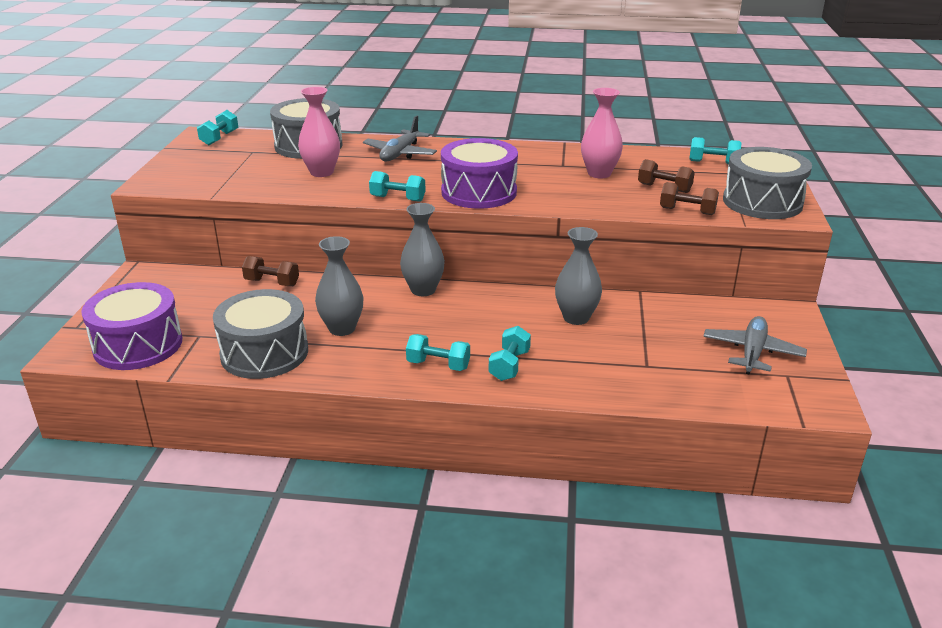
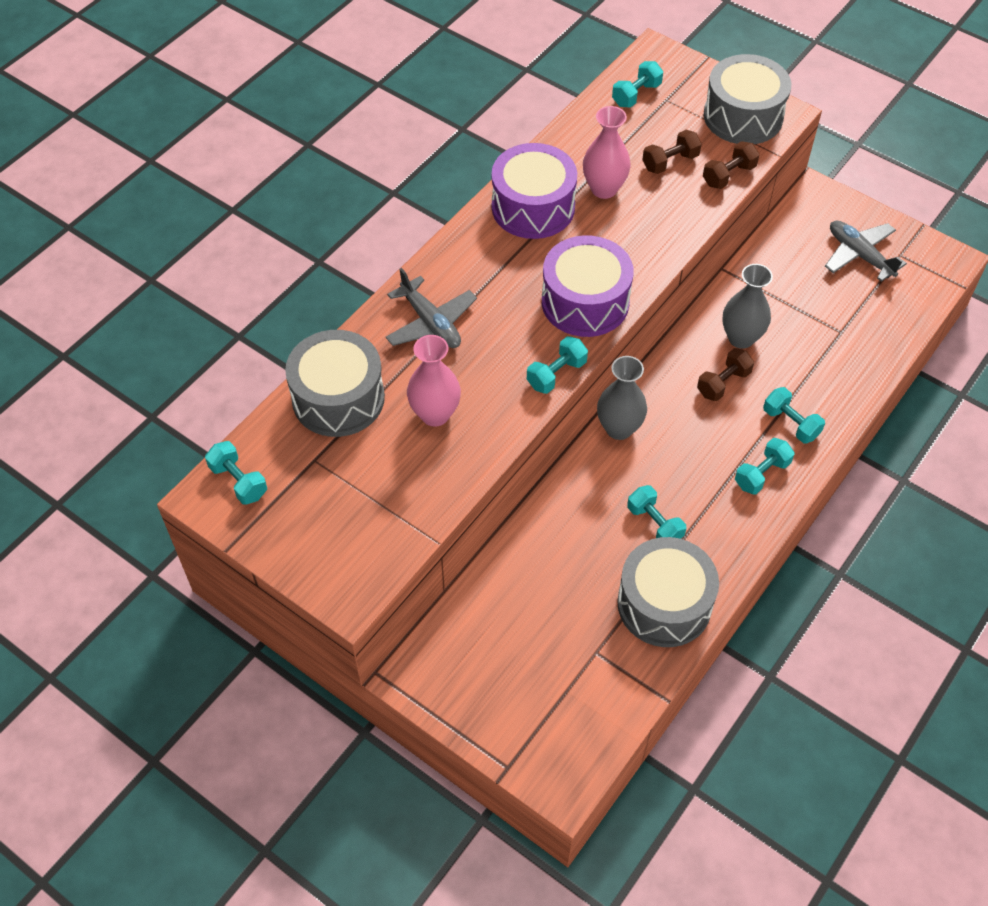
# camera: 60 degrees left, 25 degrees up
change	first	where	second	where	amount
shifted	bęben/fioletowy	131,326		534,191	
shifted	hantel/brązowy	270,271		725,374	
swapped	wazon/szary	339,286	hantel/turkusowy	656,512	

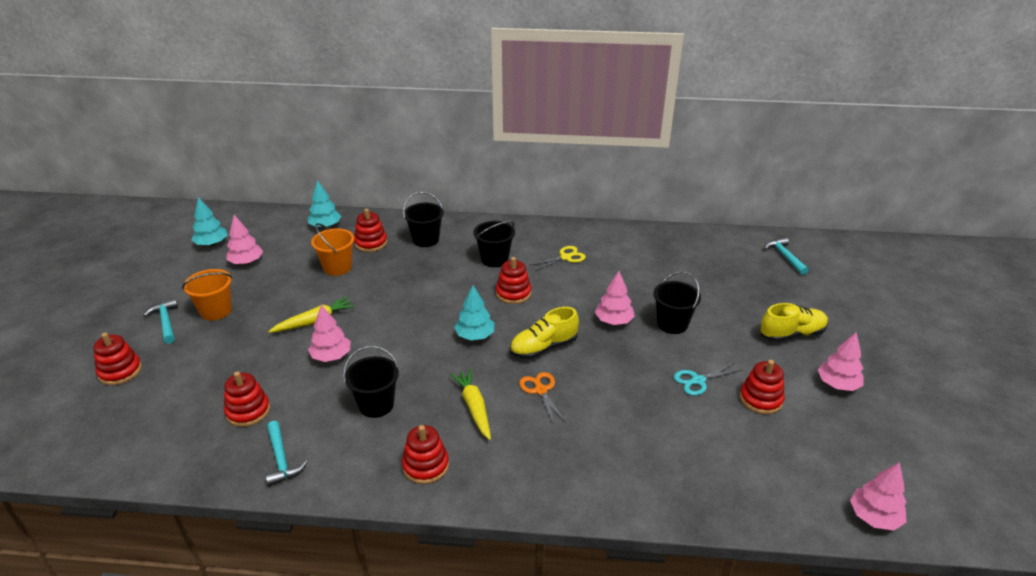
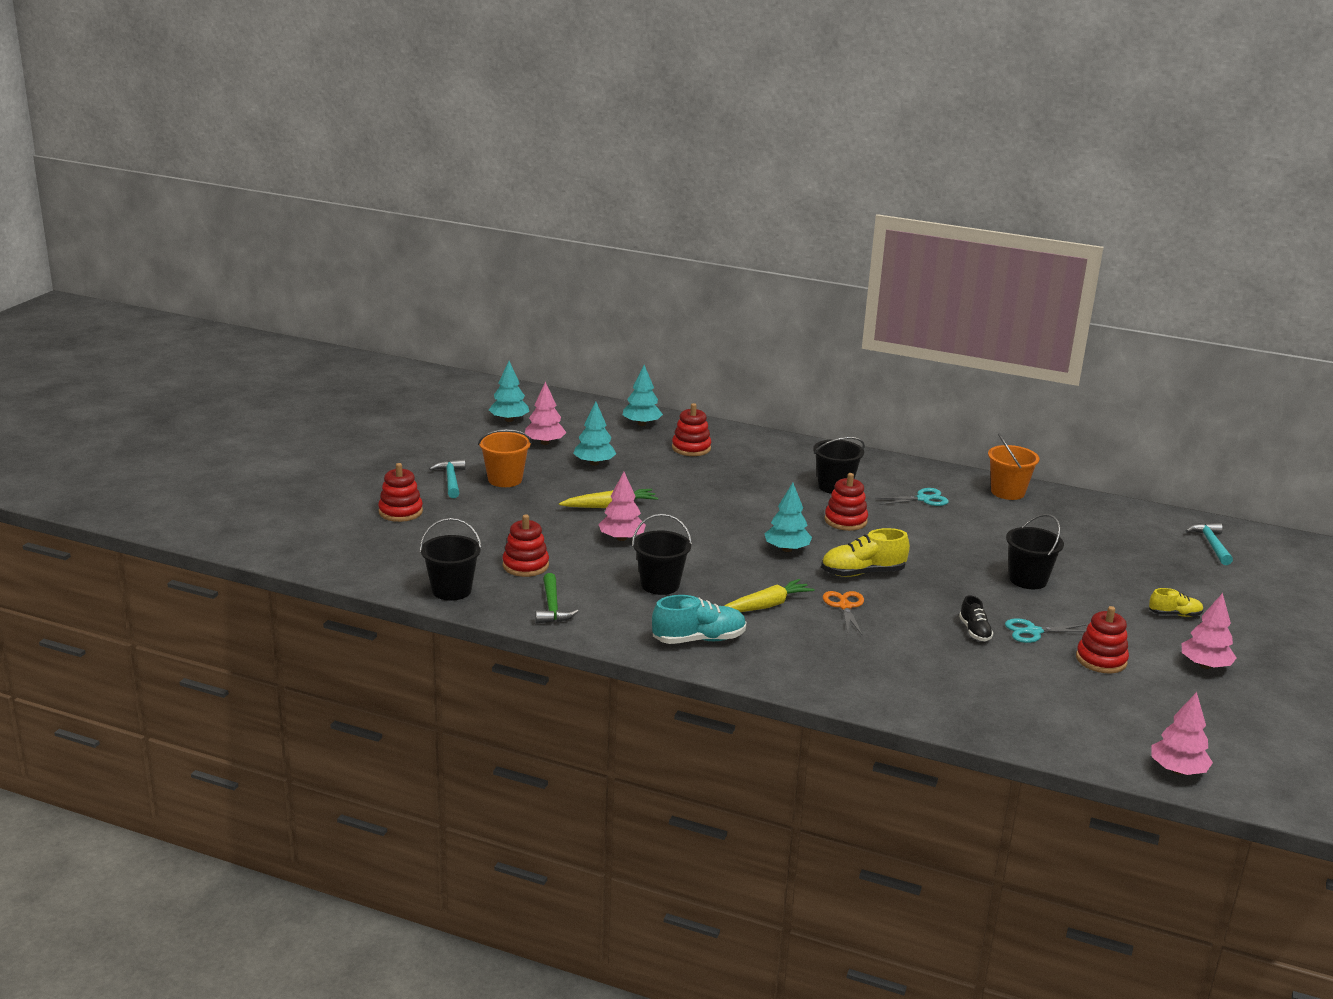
# camera: 15 degrees right, 10 degrees down
change	first	where	second	where	amount
repainted	młotek/turkusowy	286,454	młotek/zielony	557,598	
shifted	wiadro/pomarańczowy	332,249		1013,467	
swapped	zabawka nakładanka/czerwony	425,454	but/turkusowy	699,619	
shifted	wiadro/czarny	423,219		451,559	
rotated	marchewka/żółty	470,404		769,595	60 degrees clockwise
repainted	nożyczki/żółty	558,258	nożyczki/turkusowy	912,497	
gone	drzewko/różowy	615,298			
scaled	but/żółty	794,322		1176,602	x0.59
new			drzewko/turkusowy	594,434	
new			but/czarny	976,618	

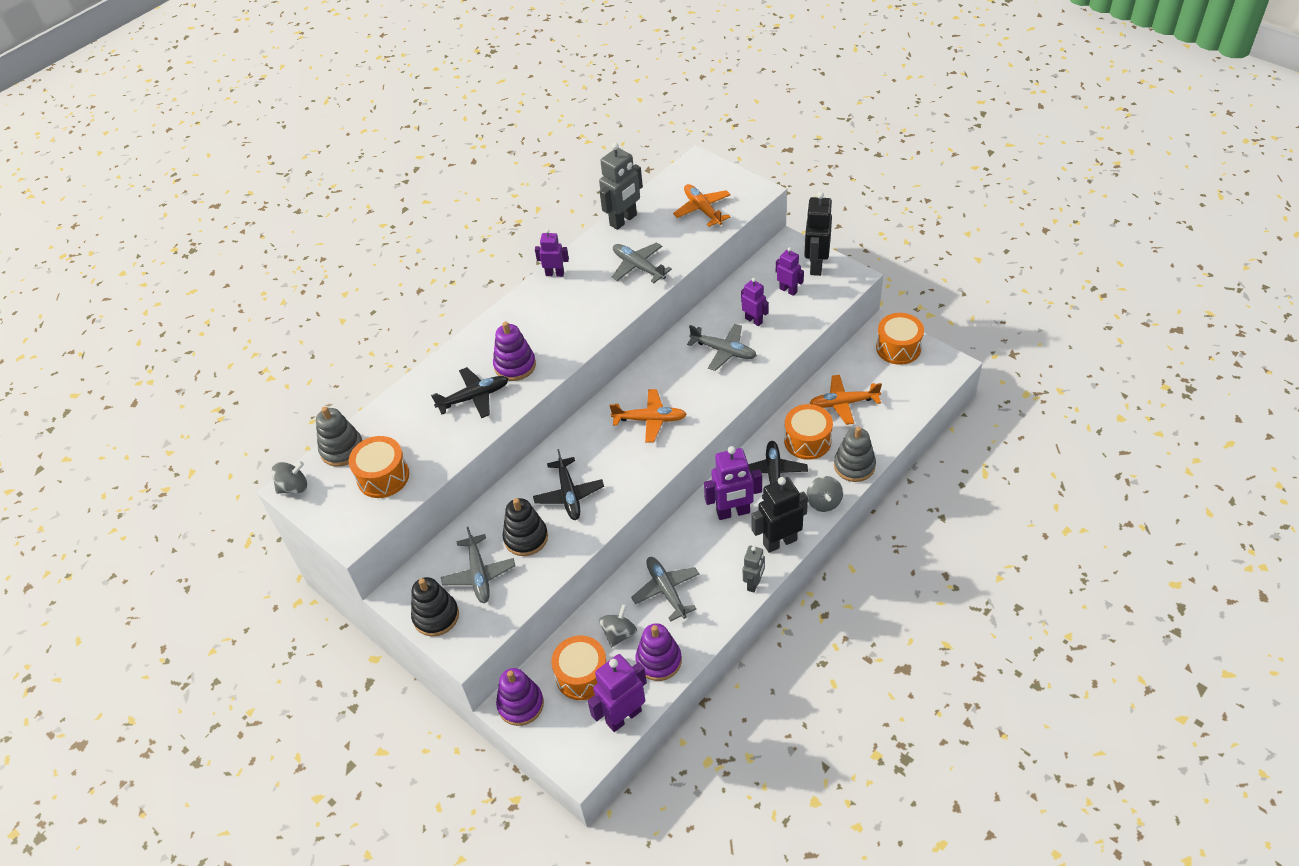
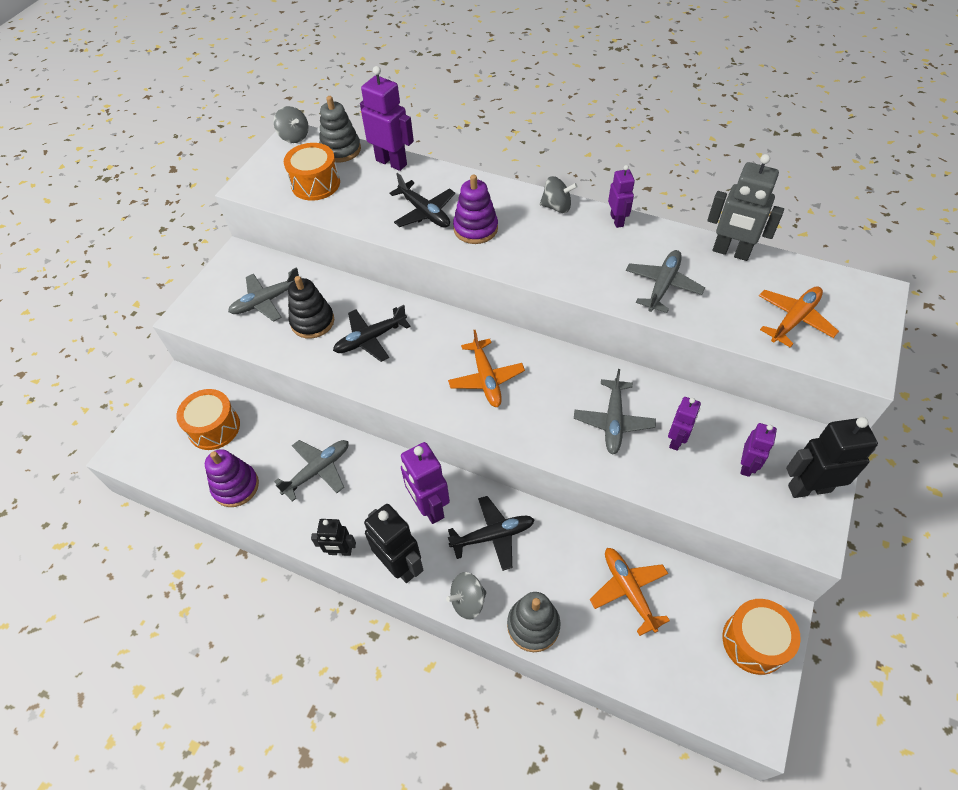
# camera: 70 degrees right, 5 degrees up
change	first	where	second	where	amount
gone	zabawka nakładanka/czarny	435,606			
gone	zabawka nakładanka/fioletowy	520,697			
shifted	robot/fioletowy	617,693		387,118	
shifted	bączek/szary	618,626		559,194	
repainted	robot/szary	754,569	robot/czarny	333,537	
gone	bęben/pomarańczowy	808,432			

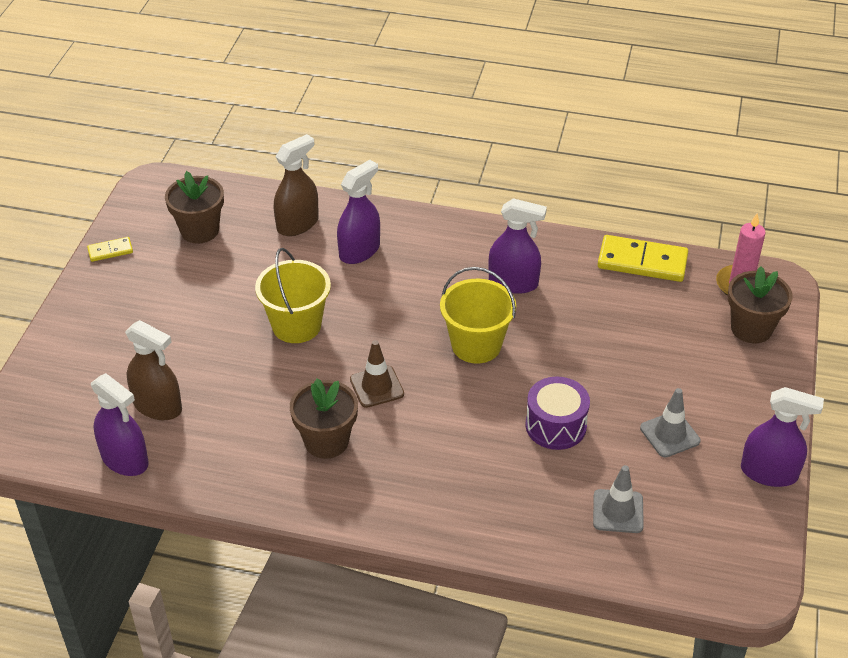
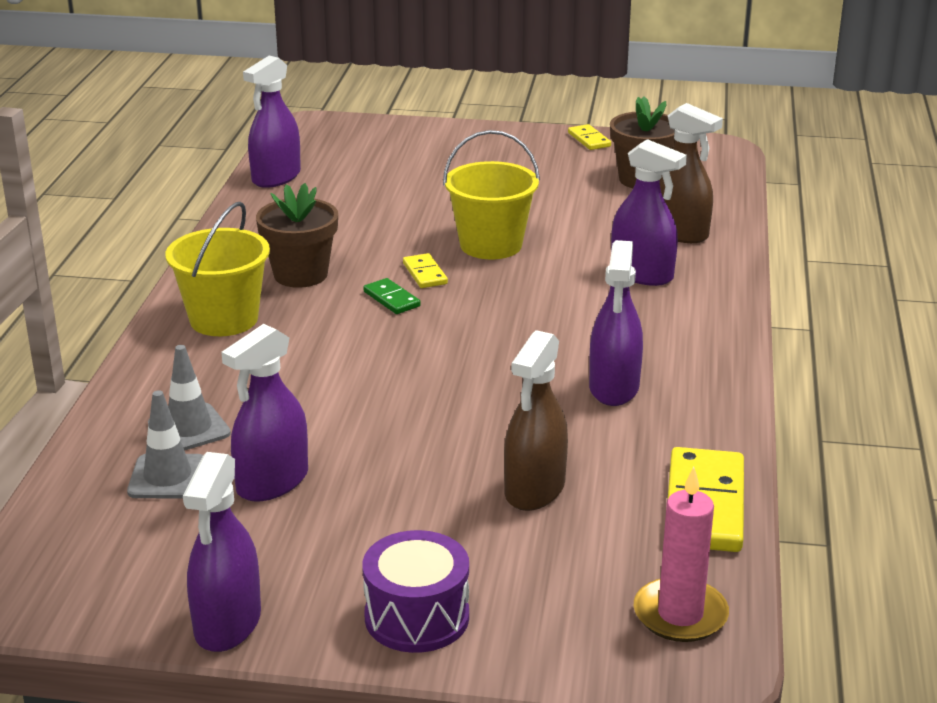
# camera: 85 degrees right, 15 degrees down
change	first	where	second	where	amount
shifted	spryskiwacz/brązowy	153,370		536,420	
swapped	pachołek/brązowy	377,374	kostka domina/zielony	392,296	
shifted	wiadro/żółty	478,315		217,269	
shifted	bęben/fioletowy	558,413		415,591	
shifted	pachołek/szary	670,423		189,398	
gone	doniczka/brązowy	760,304			
new			spryskiwacz/fioletowy	264,413	
new			kostka domina/żółty	425,270	

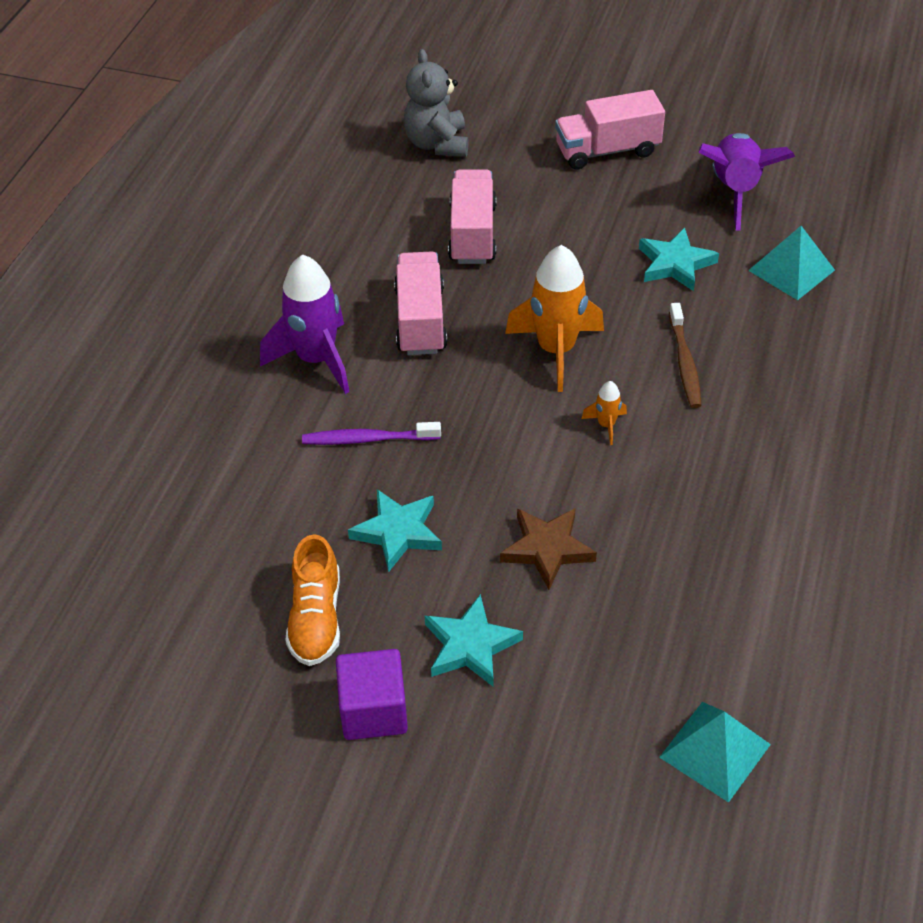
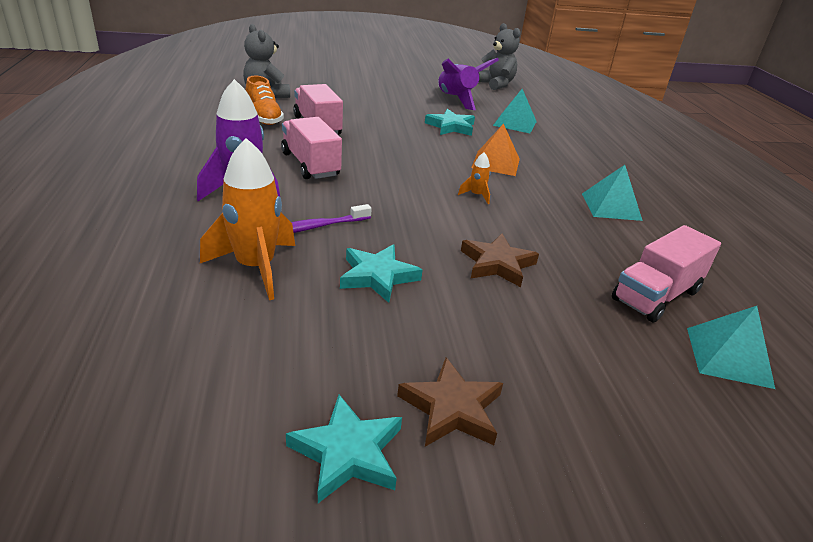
# camera: 30 degrees left, 15 degrees down
change	first	where	second	where	amount
shifted	but/pomarańczowy	312,600		265,100	
swapped	sześcian/fioletowy	372,694	gwiazda/brązowy	450,402	
shifted	gwiazda/turkusowy	474,640		344,449	
shifted	rakieta/pomarańczowy	554,318		247,219	
shifted	ciężarówka/różowy	610,130		666,274	
swapped	szczoteczka do zębów/brązowy	685,355	piramida/pomarańczowy	495,149	
new			miś/szary	499,56	
new			piramida/turkusowy	612,193	

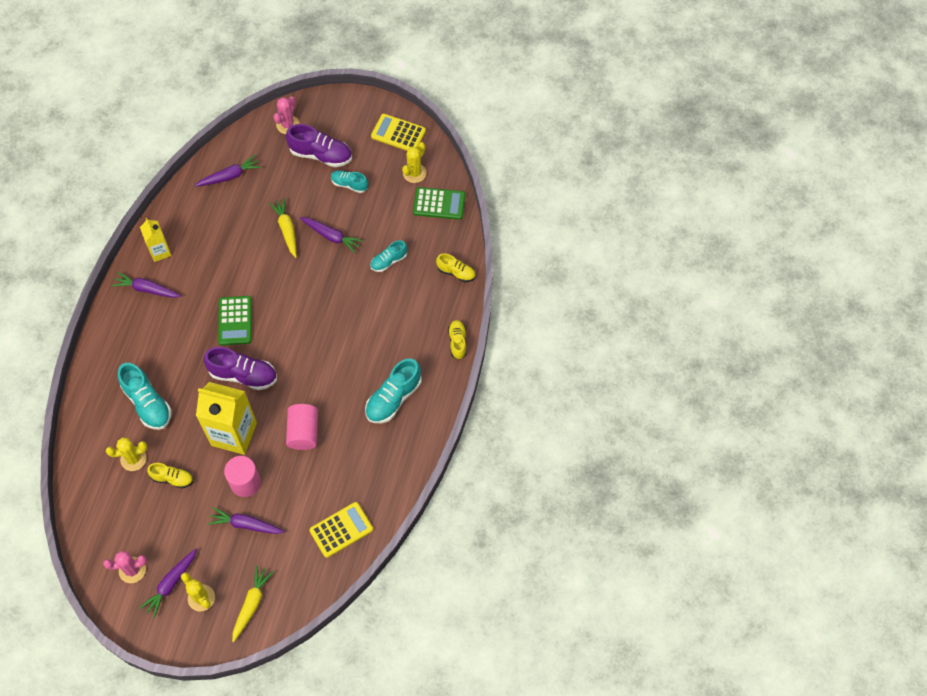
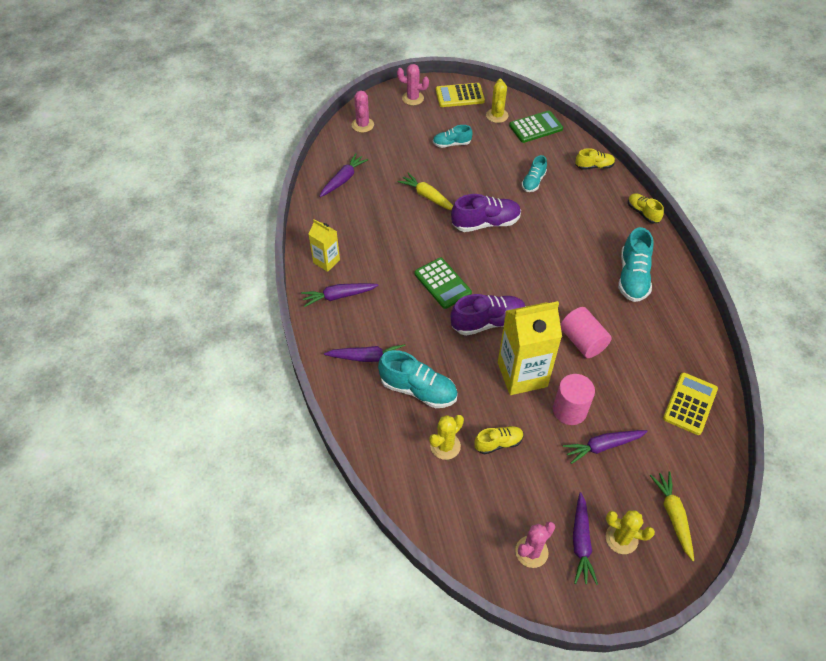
# camera: 30 degrees left, 10 degrees down
change	first	where	second	where	amount
shifted	but/fioletowy	319,145		486,213	
shifted	marchewka/fioletowy	332,235		365,353	
new			kaktus/różowy	413,84	

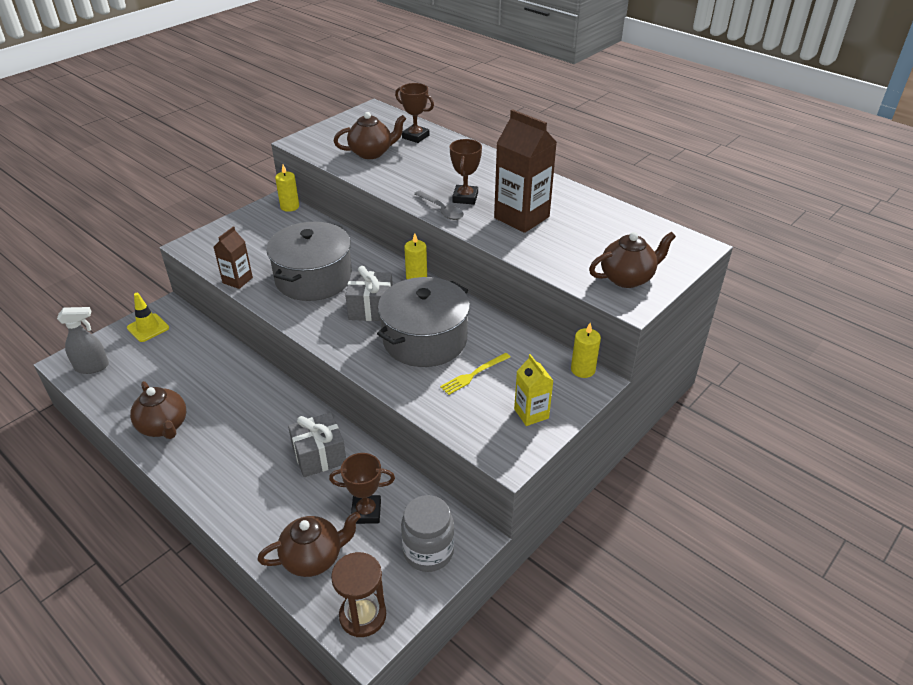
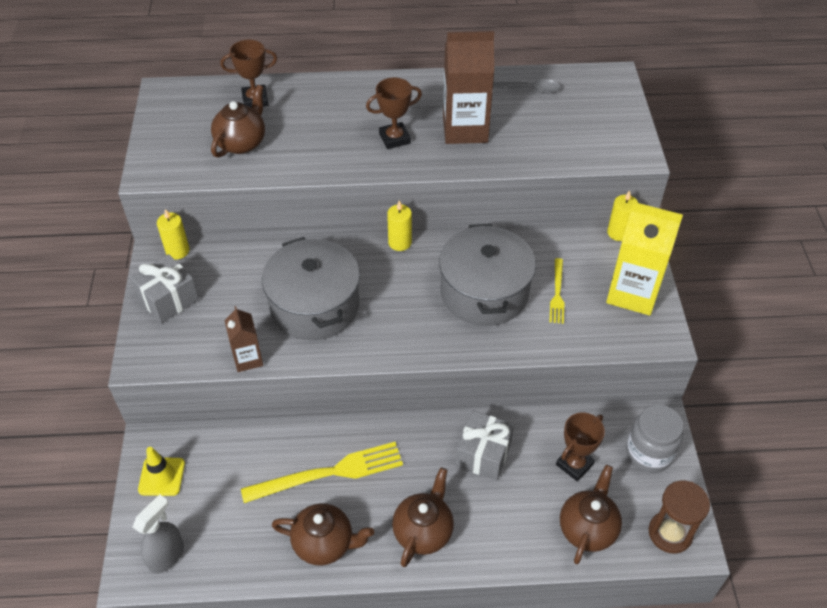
# camera: 45 degrees left, 10 degrees up
change	first	where	second	where	amount
shifted	prezent/szary	369,293		164,289	
shifted	łyżka/szary	439,205		527,86	
rotated	puchar/brązowy	466,172		394,113	75 degrees counterclockwise
scaled	karton mleka/żółty	534,390		644,259	x1.82
shifted	imbryk/brązowy	632,260		423,517	
new			widelec/żółty	322,472	

